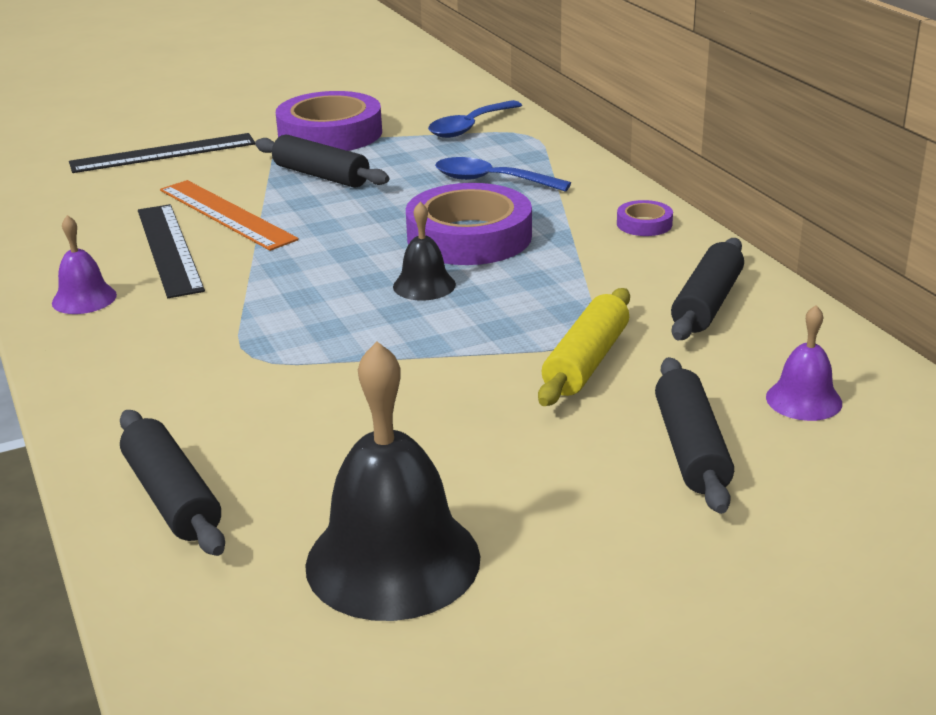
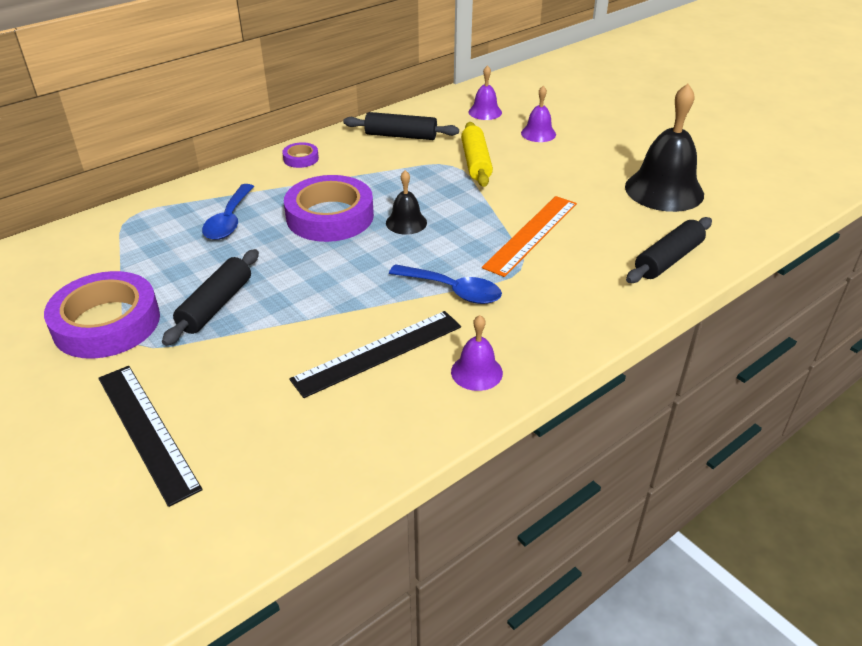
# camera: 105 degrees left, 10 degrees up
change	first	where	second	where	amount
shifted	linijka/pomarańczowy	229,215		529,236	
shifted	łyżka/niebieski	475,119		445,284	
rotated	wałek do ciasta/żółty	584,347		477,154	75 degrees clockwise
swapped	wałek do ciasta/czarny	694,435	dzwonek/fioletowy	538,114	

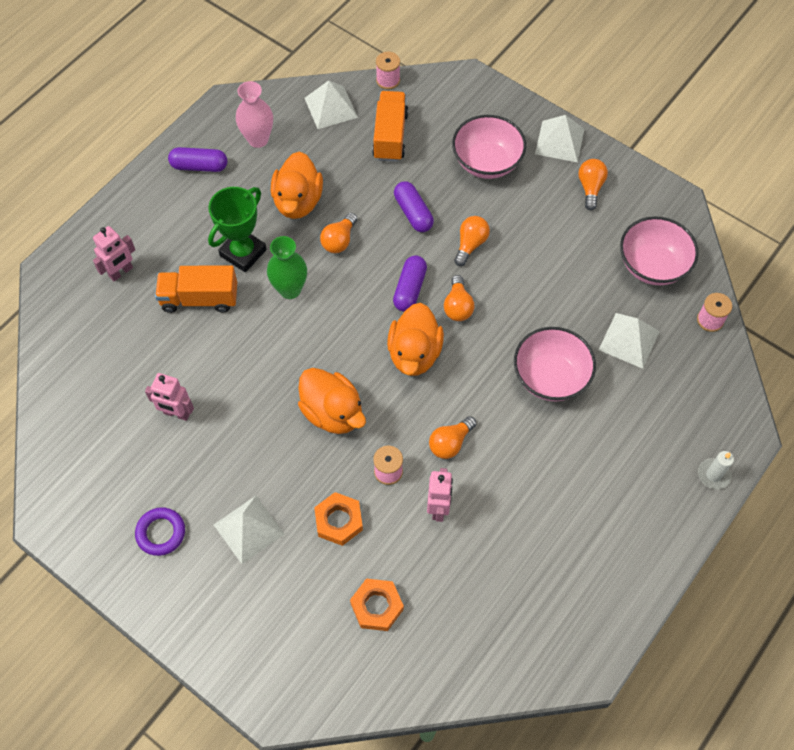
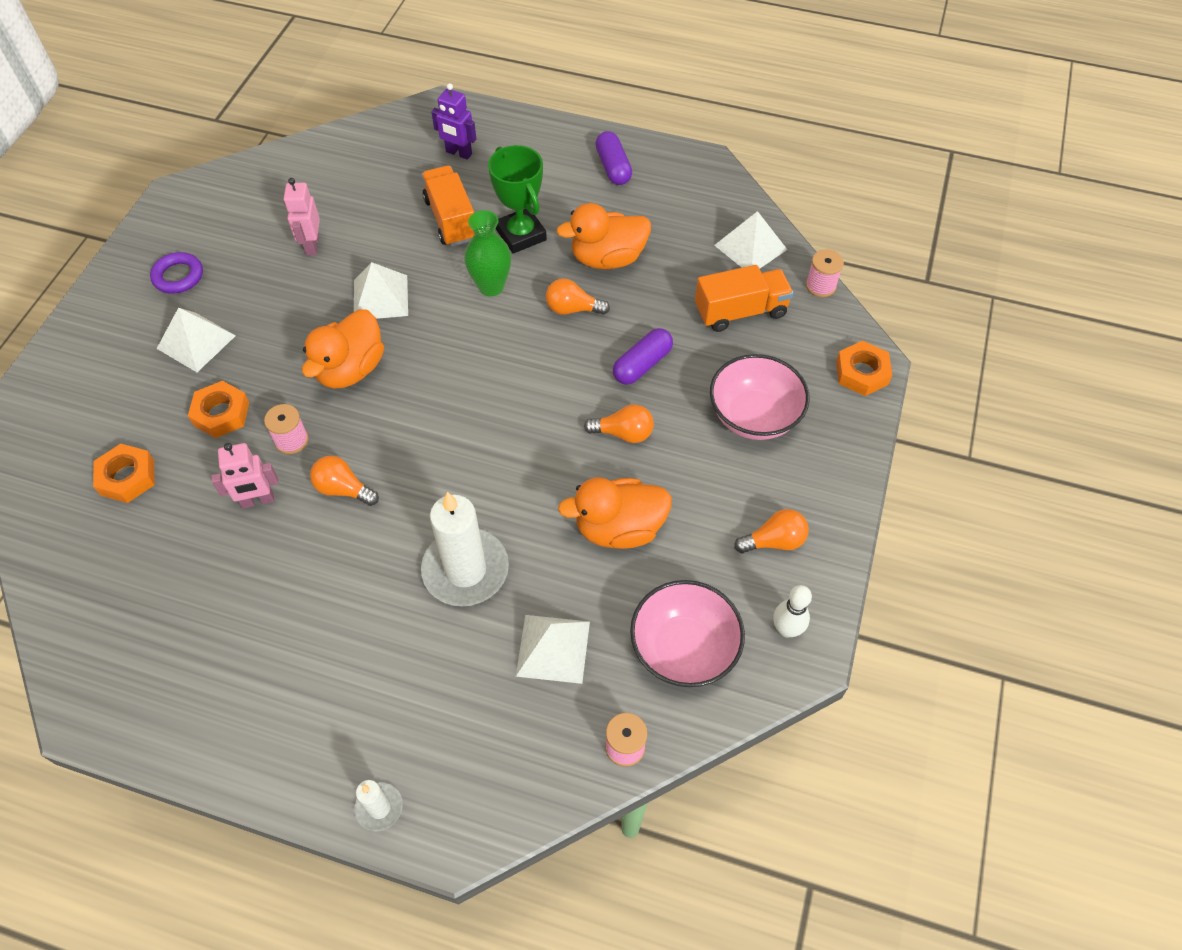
# camera: 70 degrees right, 5 degrees down
change	first	where	second	where	amount
repainted	robot/różowy	114,254	robot/fioletowy	453,121	
rotated	puchar/zielony	237,229		517,199	45 degrees clockwise
gone	wazon/różowy	254,114			
shifted	kaczka/pomarańczowy	415,339		615,513	
gone	kapsułka/fioletowy	410,283			
gone	żarówka/pomarańczowy	459,298			
swapped	miska/różowy	555,364	świeca/biały	465,549	
shifted	piramida/biały	559,138		381,290	
new			kręgiel/biały	792,611	
new			nakrętka/pomarańczowy	864,368	

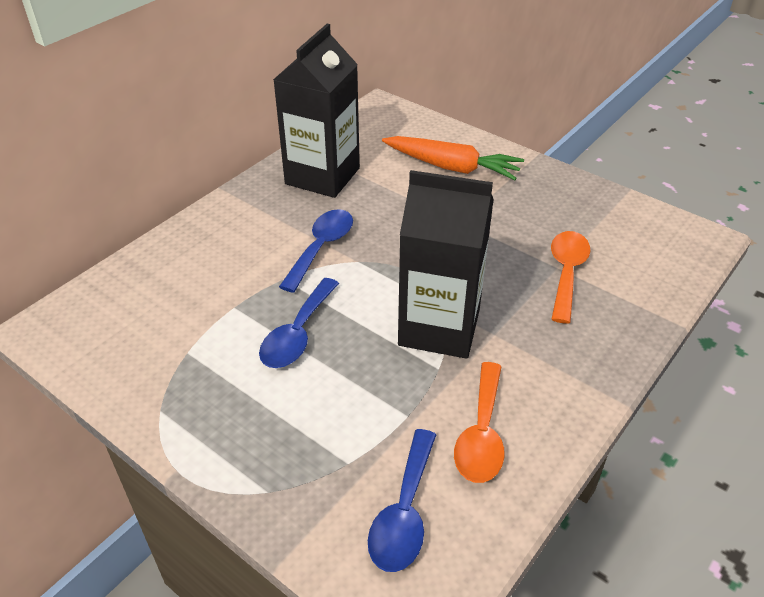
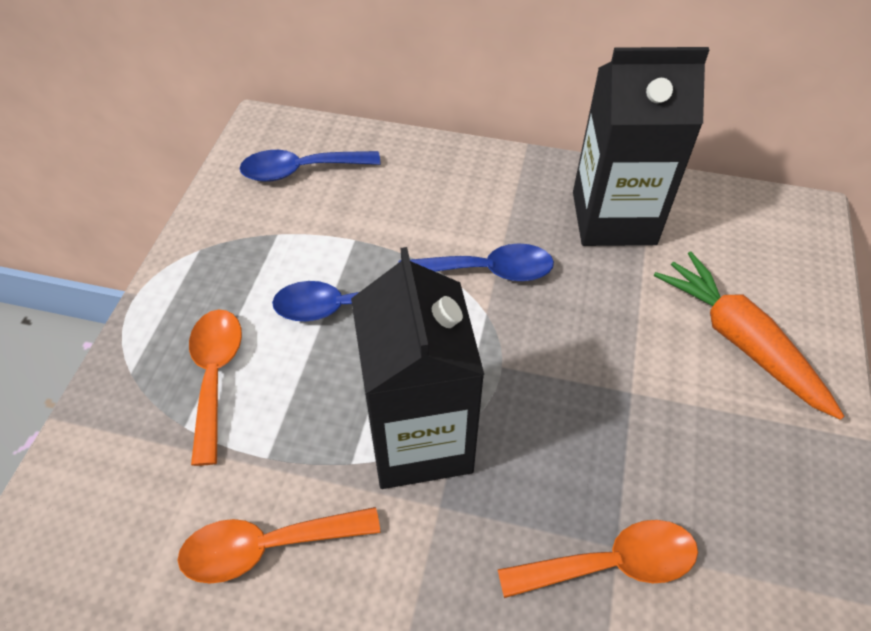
# camera: 65 degrees right, 10 degrees up
change	first	where	second	where	amount
shifted	łyżka/niebieski	402,500		310,166	
rotated	marchewka/pomarańczowy	453,158		749,336	150 degrees clockwise
new			łyżka/pomarańczowy	215,387	

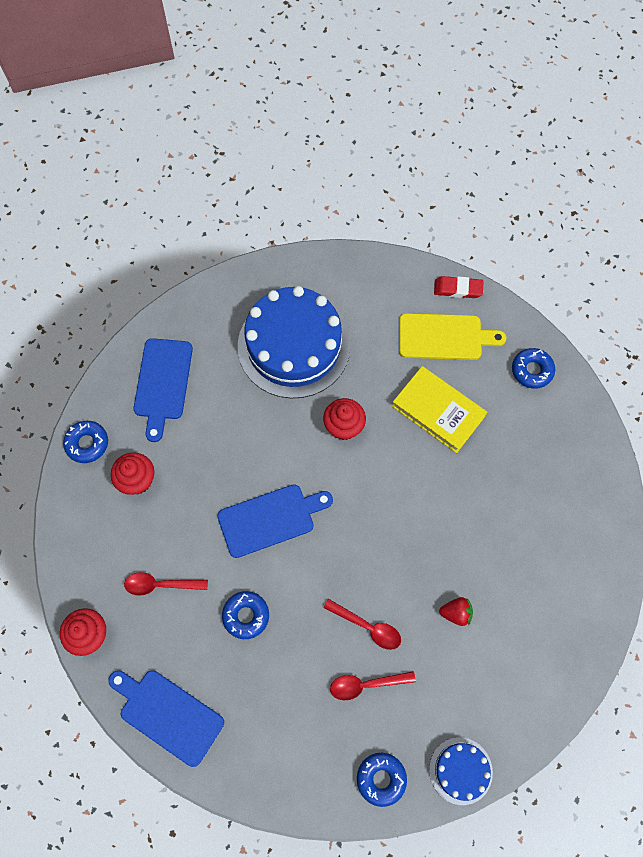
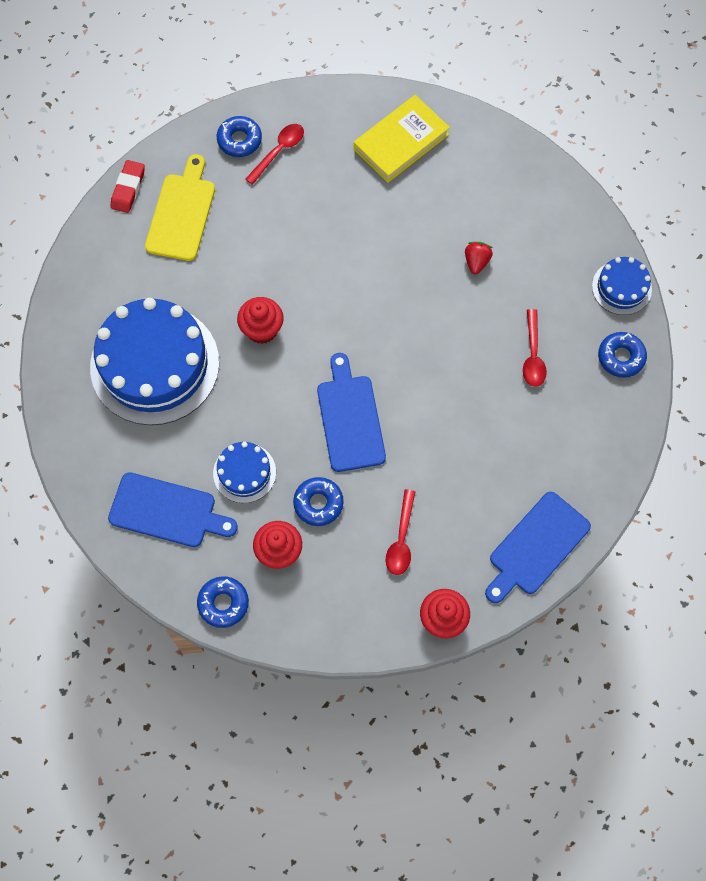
# camera: 80 degrees left, 0 degrees up
change	first	where	second	where	amount
shifted	donut/niebieski	245,615		318,501	
shifted	łyżka/czerwony	362,624		274,154	
shifted	książka/żółty	439,409		402,139	
new			tort/niebieski	244,472	

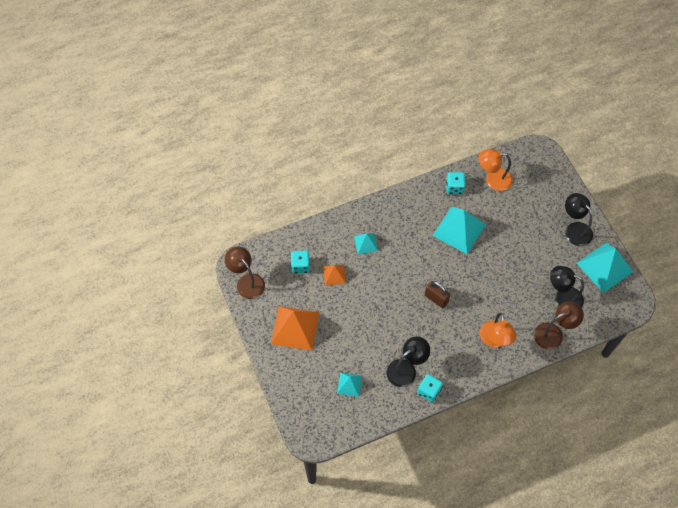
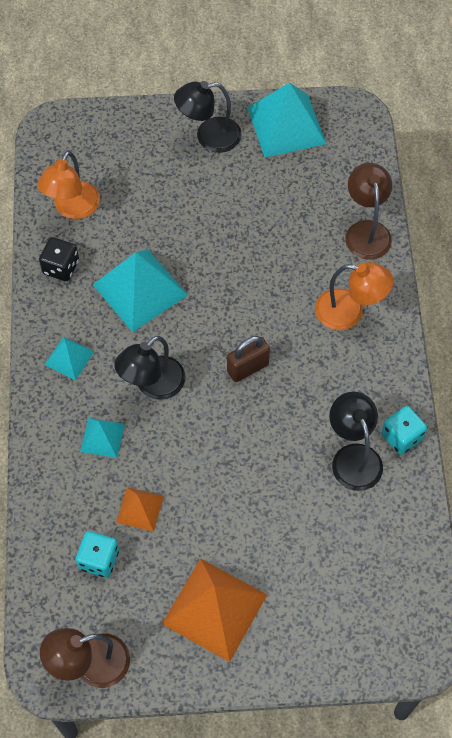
# camera: 70 degrees left, 0 degrees up
change	first	where	second	where	amount
shifted	piramida/turkusowy	349,385		69,358	
repainted	kostka do gry/turkusowy	456,183	kostka do gry/czarny	59,259	
shifted	lampka/czarny	567,287		149,368	

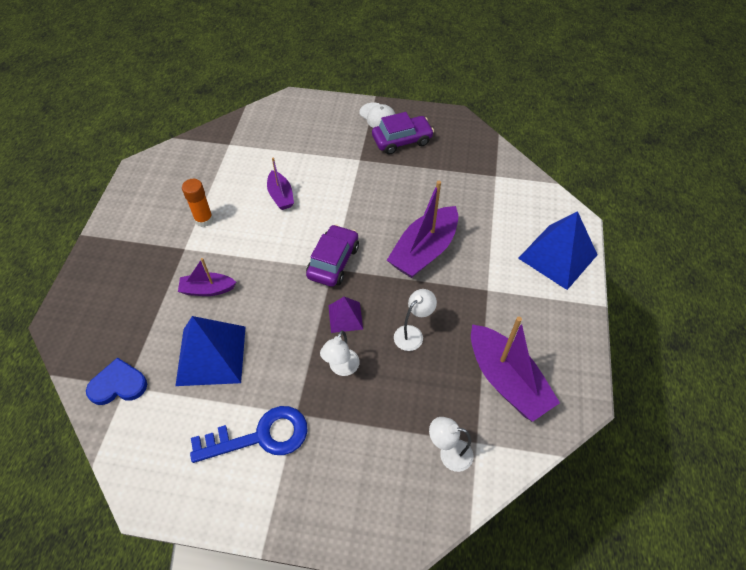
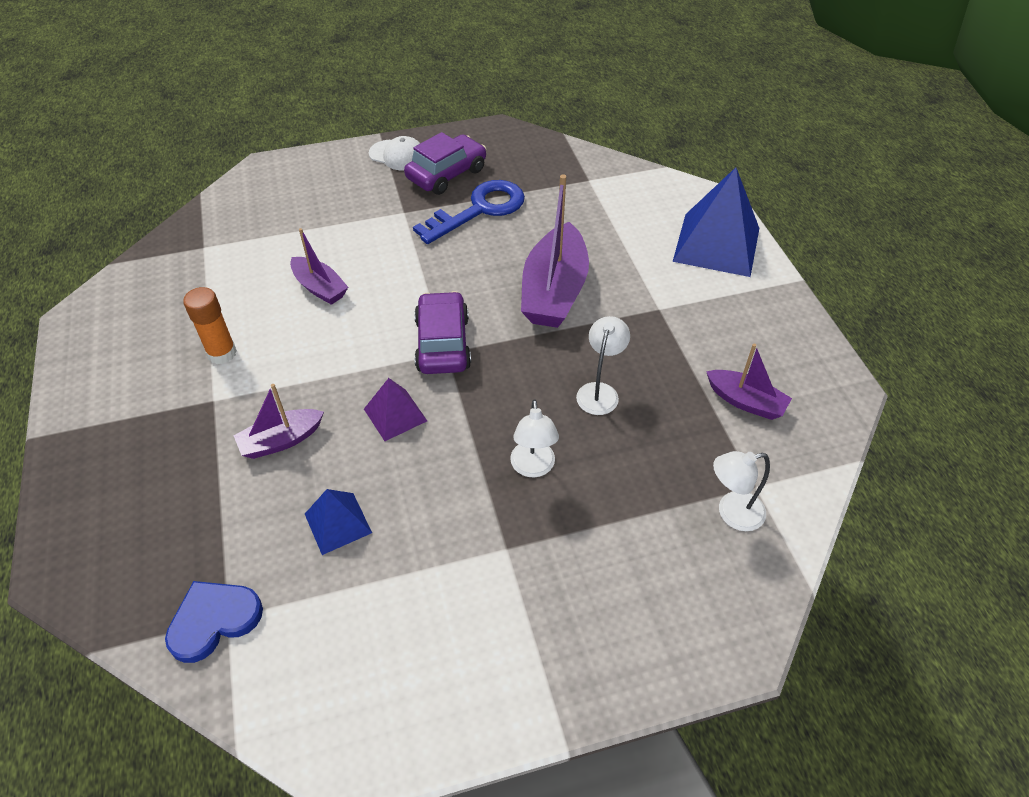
# camera: 25 degrees left, 5 degrees down
change	first	where	second	where	amount
scaled	piramida/niebieski	210,351		338,522	x0.52
shifted	klucz/niebieski	249,434		469,212	
shifted	piramida/fioletowy	346,315		395,409	
scaled	łódka/fioletowy	515,369		749,381	x0.55

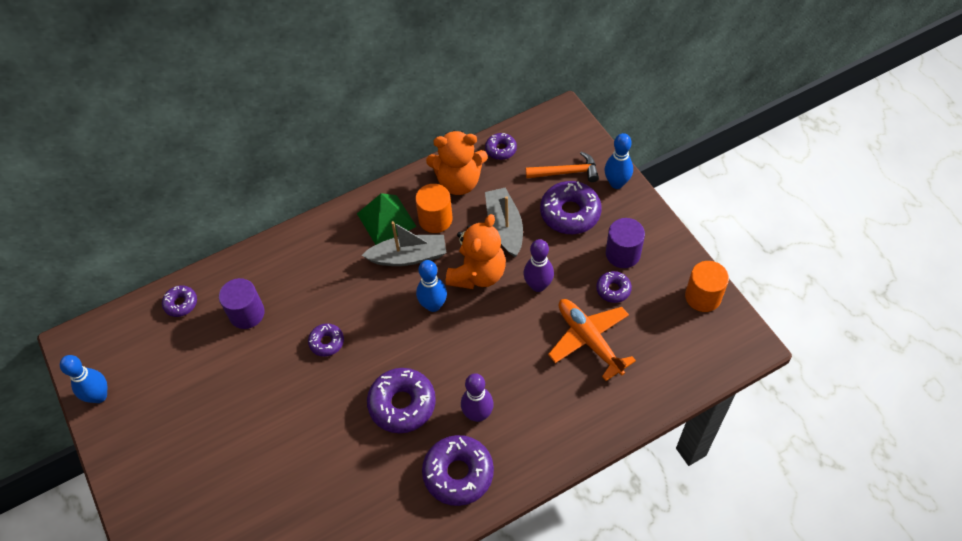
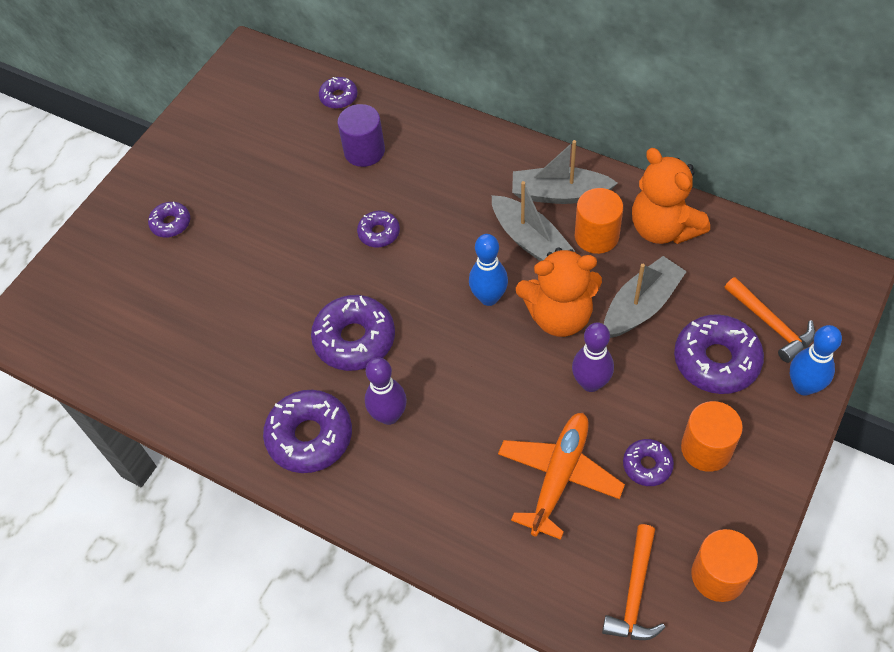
# camera: 60 degrees right, 0 degrees up
change	first	where	second	where	amount
gone	kręgiel/niebieski	83,379			
swapped	piramida/zielony	387,219	łódka/szary	565,172	
shifted	donut/fioletowy	501,146		169,220	
repainted	walec/fioletowy	625,243	walec/pomarańczowy	712,436	
new			młotek/pomarańczowy	633,582	

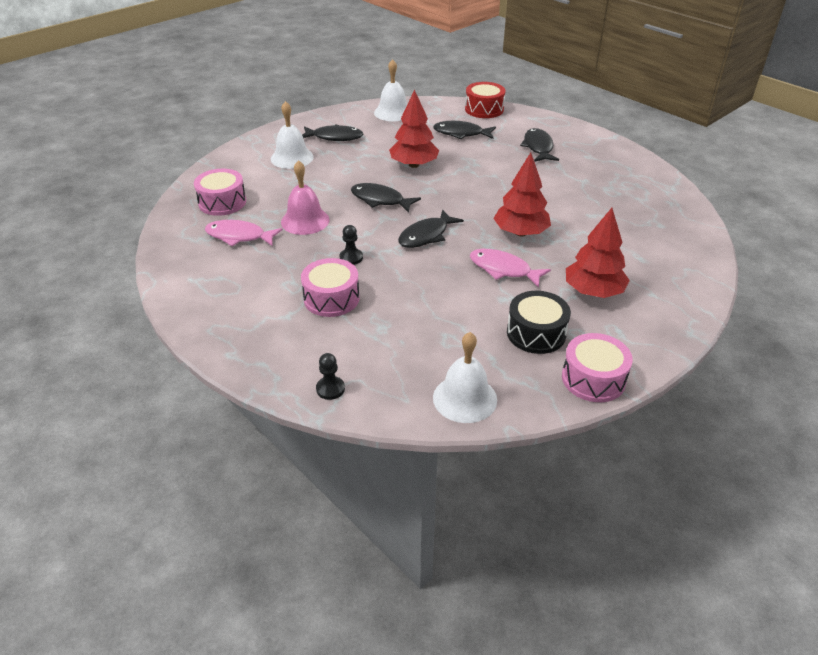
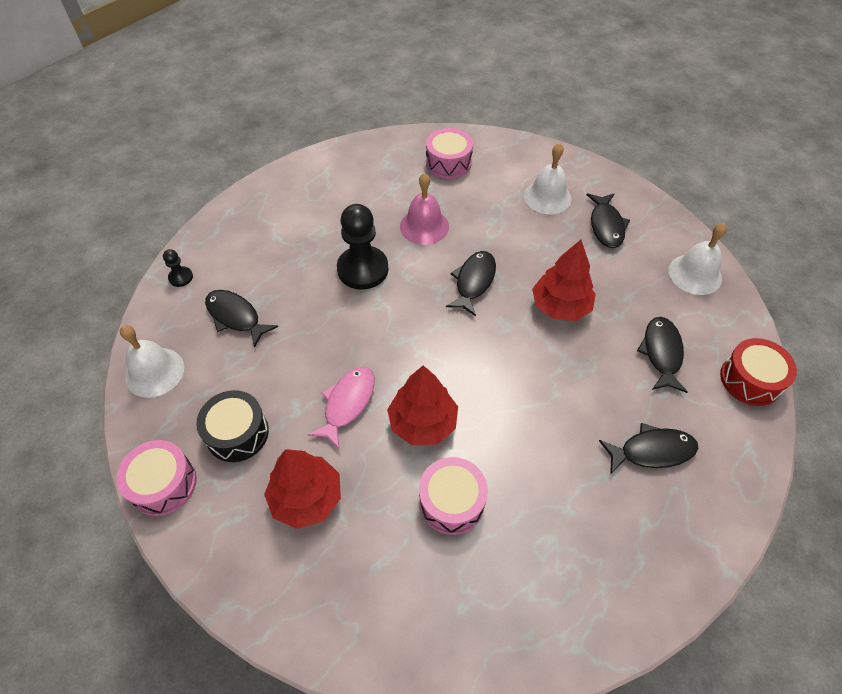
# camera: 85 degrees right, 15 degrees up
change	first	where	second	where	amount
gone	ryba/różowy	244,233			
shifted	bęben/różowy	330,287		453,496	
scaled	pionek/czarny	351,245		362,247	x2.18
shifted	ryba/czarny	431,228		241,319	

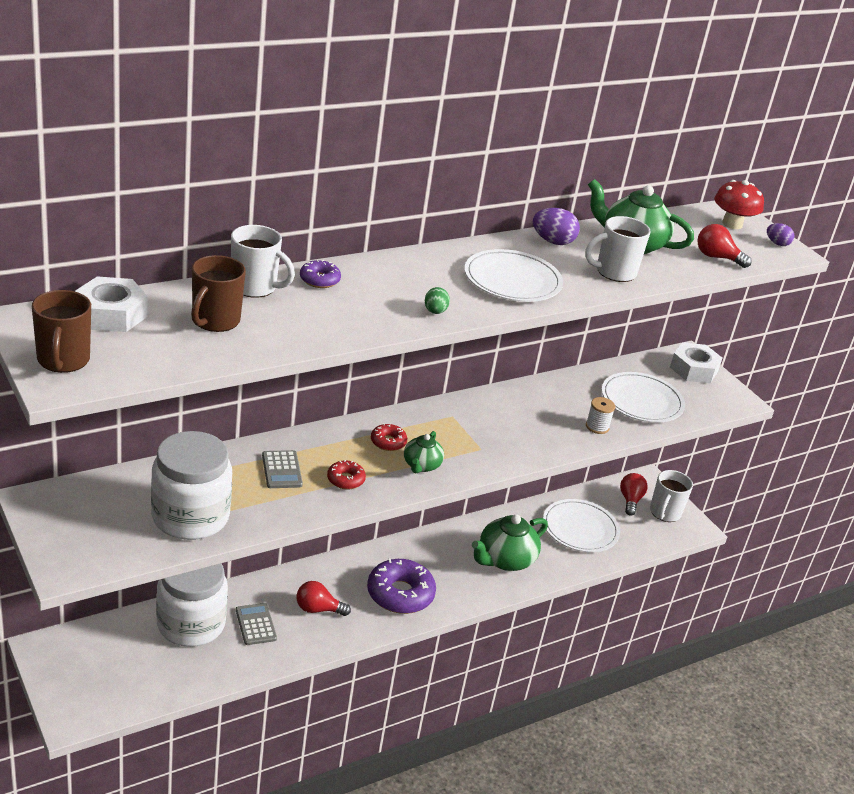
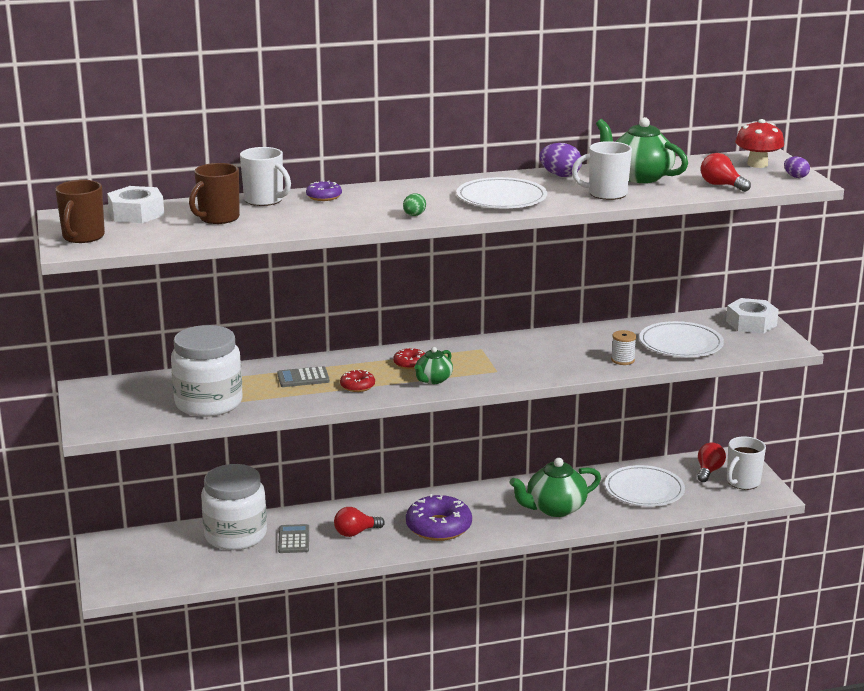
# camera: 20 degrees right, 10 degrees down
change	first	where	second	where	amount
rotated	kalkulator/szary	282,469		303,376	75 degrees clockwise
rotated	żarówka/czerwony	324,598		359,522	45 degrees counterclockwise

